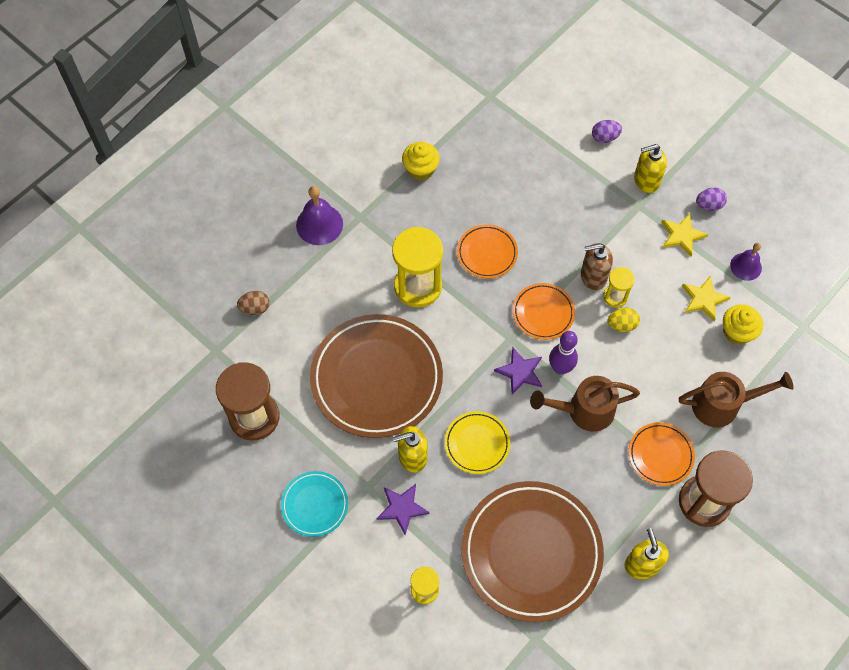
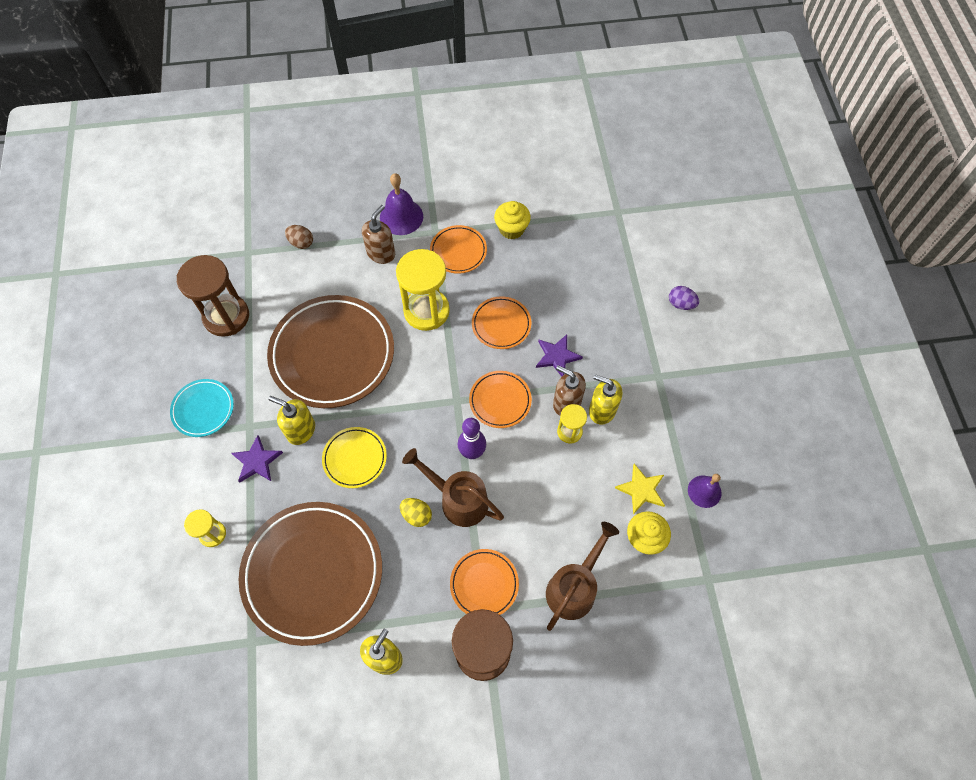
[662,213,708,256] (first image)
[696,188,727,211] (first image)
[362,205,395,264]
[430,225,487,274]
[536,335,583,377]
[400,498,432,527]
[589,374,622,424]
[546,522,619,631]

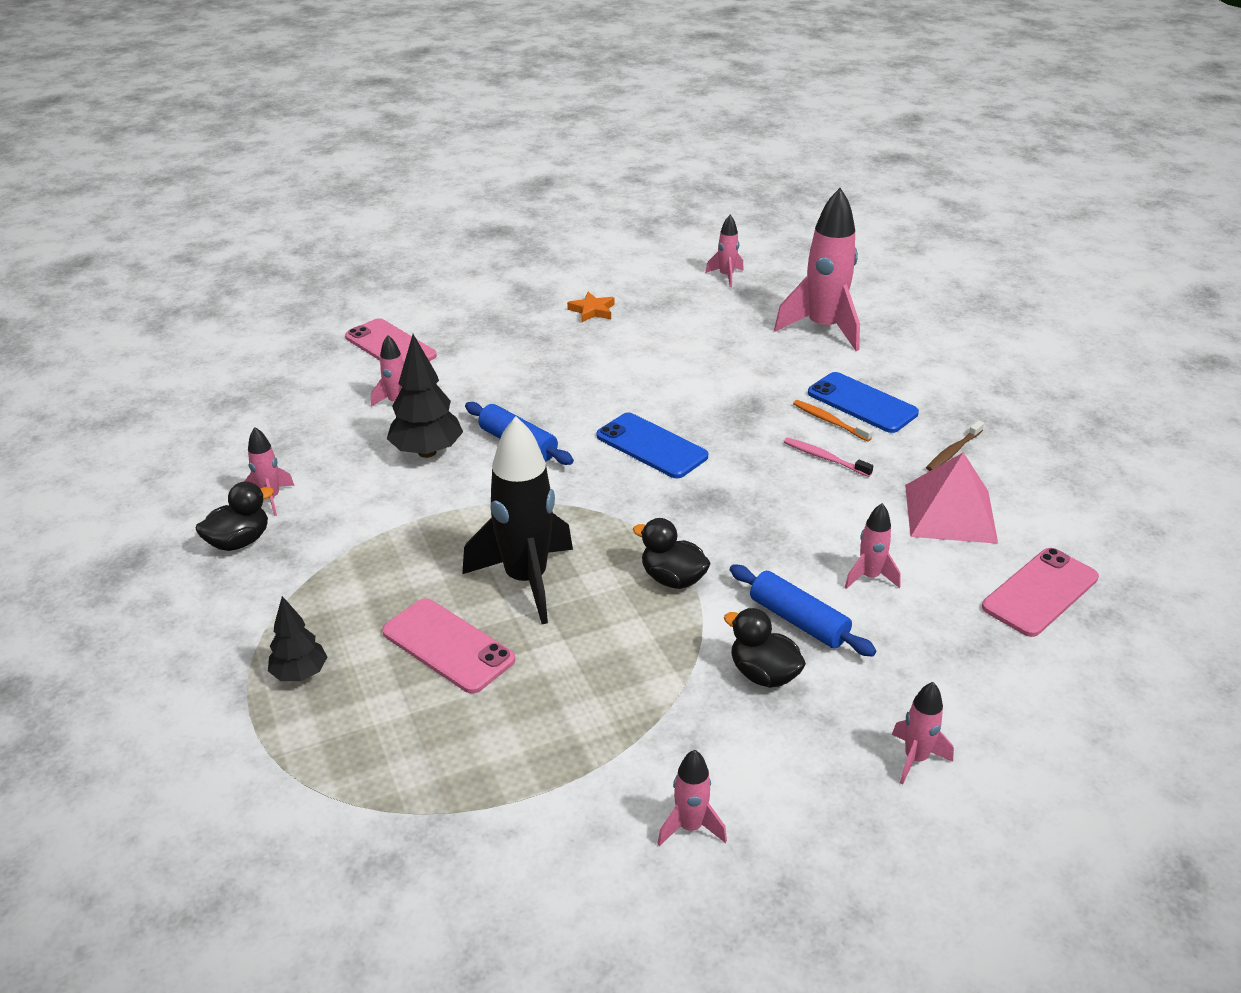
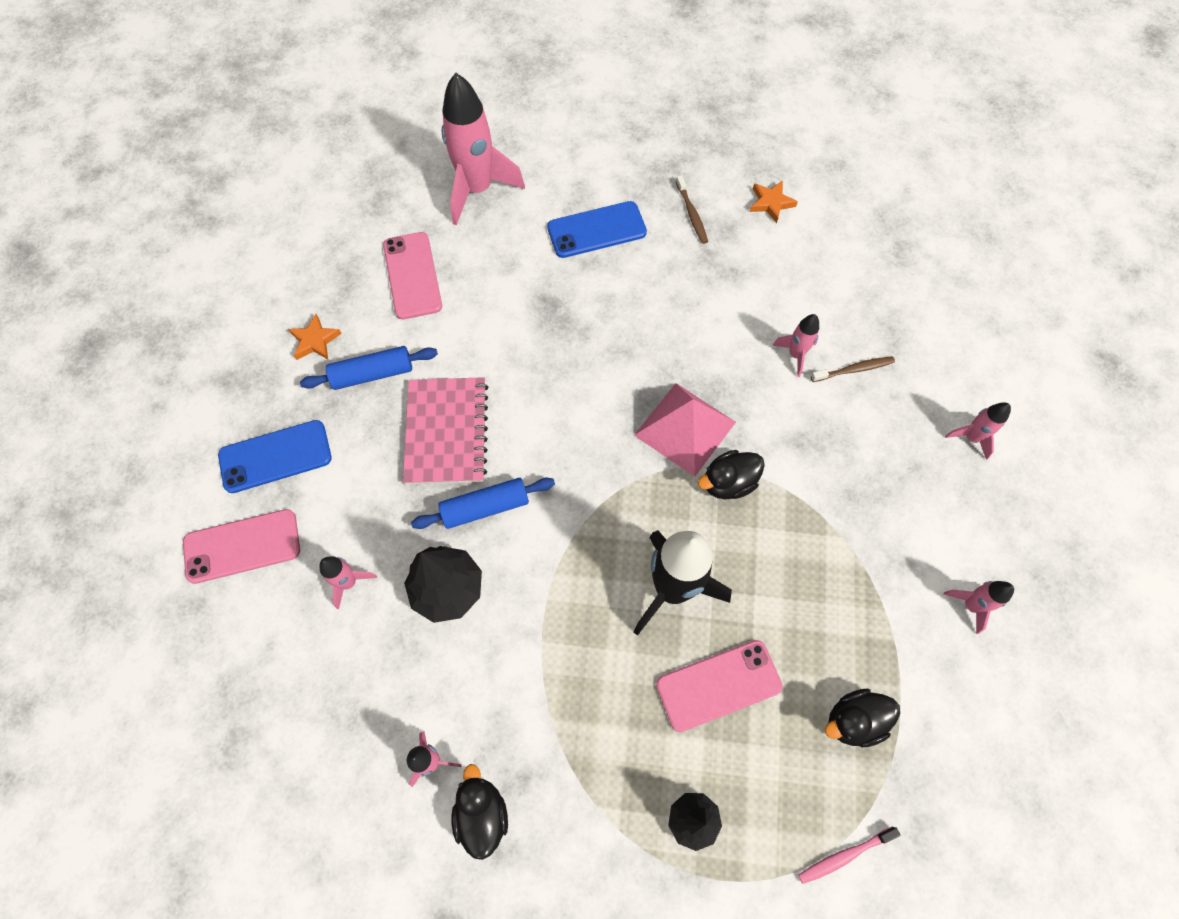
[705,215,744,287] (first image)
[793,400,873,442] (first image)
[403,377,488,485]
[750,181,798,223]
[811,356,895,382]
[218,420,332,493]
[825,689,900,747]
[300,346,438,390]
[798,827,900,884]
[634,383,736,477]
[383,232,442,320]

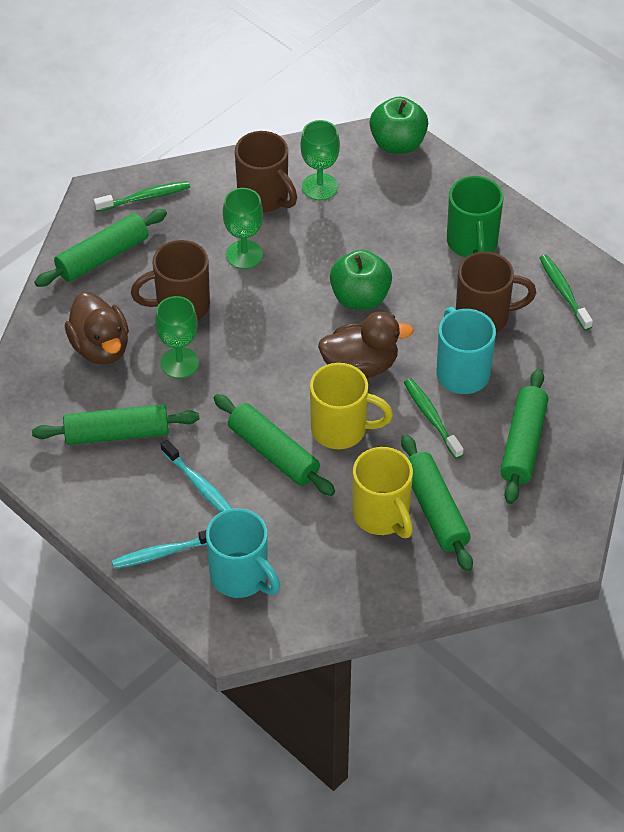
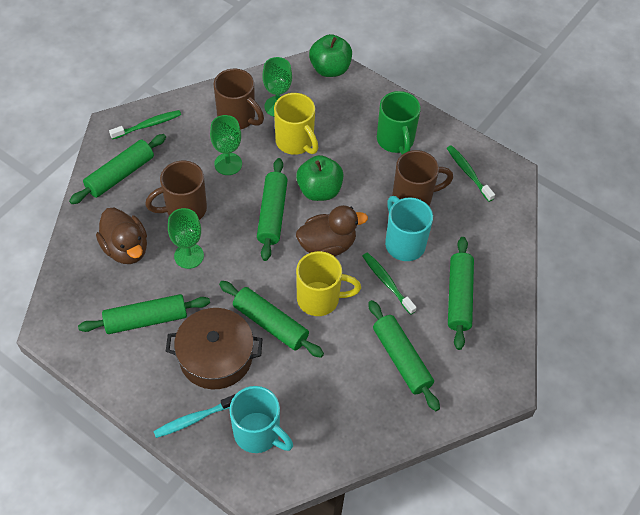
[257,158,288,261]
[274,93,318,155]
[166,308,262,389]

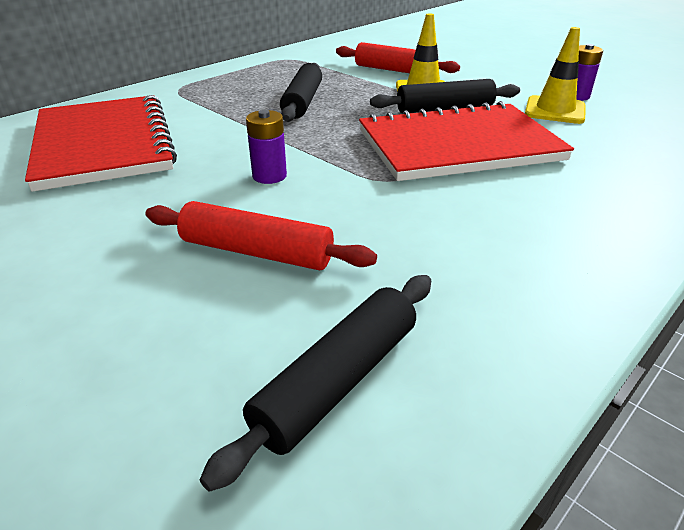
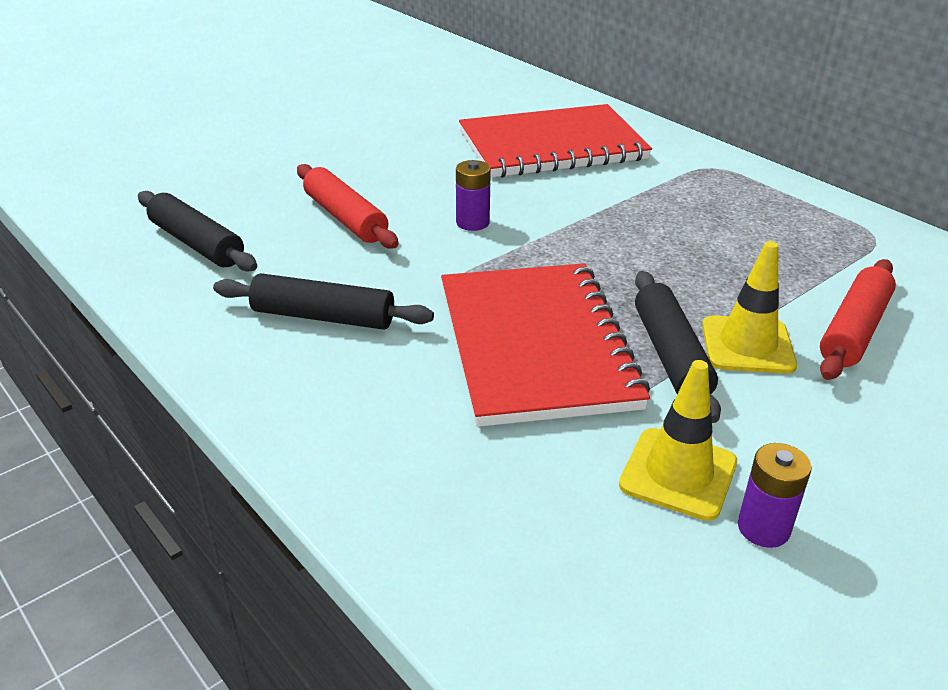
[213,273,434,330]
[297,164,399,249]

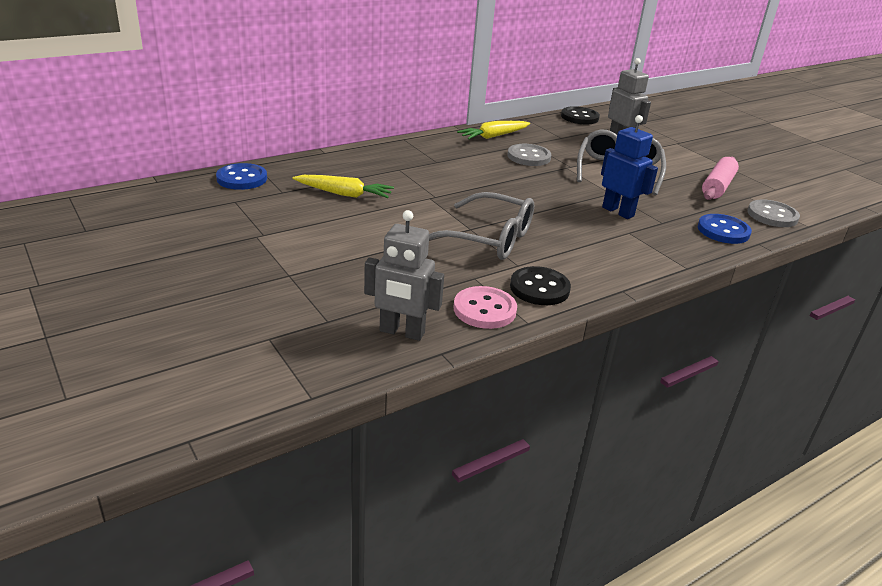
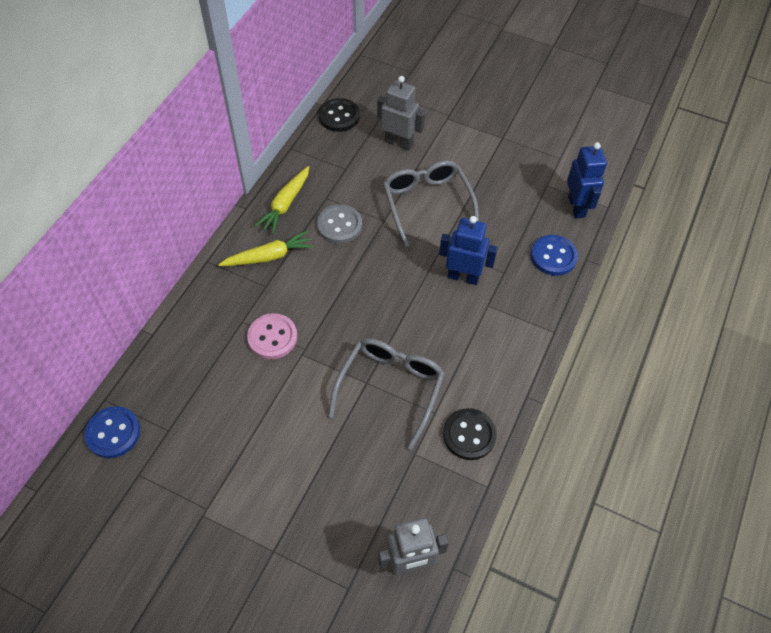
[702,157,739,200] (first image)
[218,231,314,266]
[247,313,297,359]
[567,142,607,218]
[328,338,445,450]

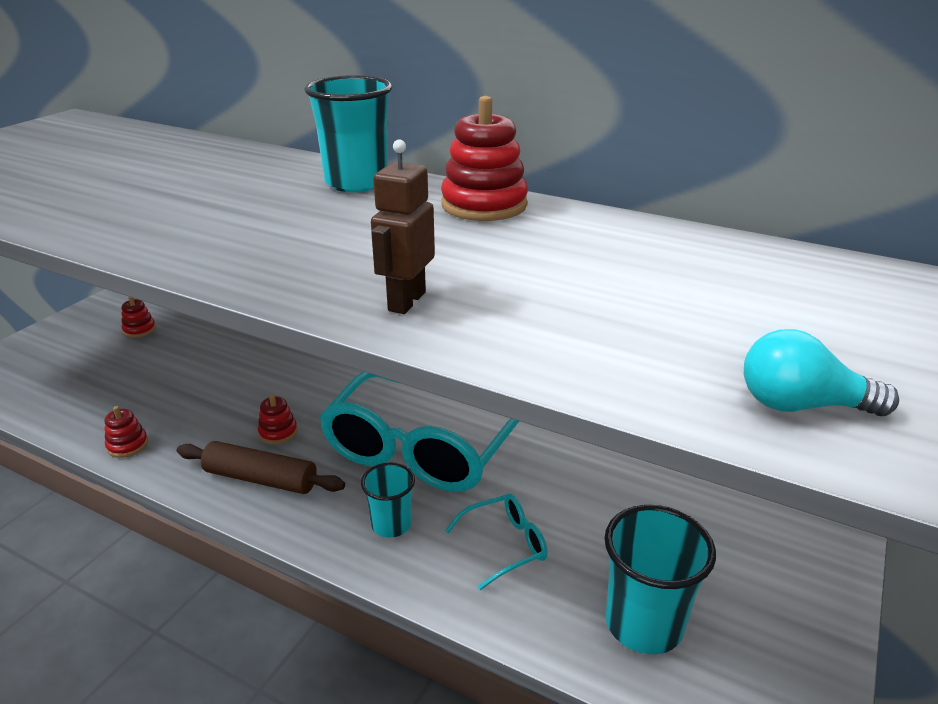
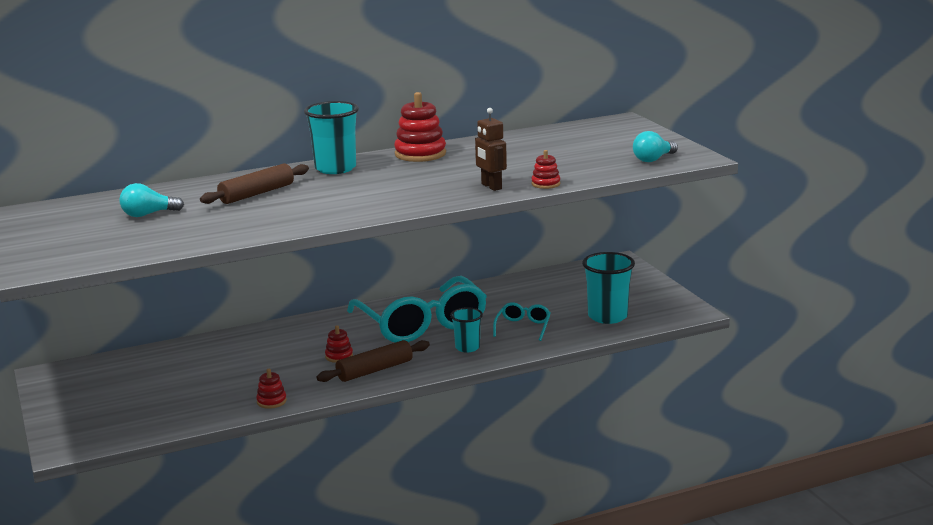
[120,183,184,217]
[200,163,309,204]
[531,150,560,189]

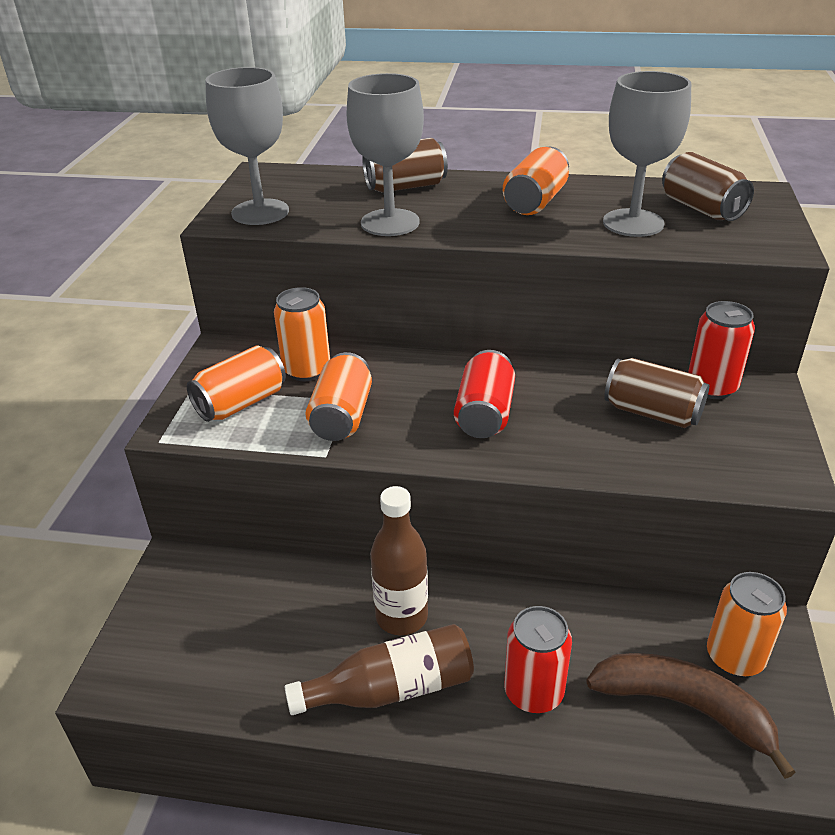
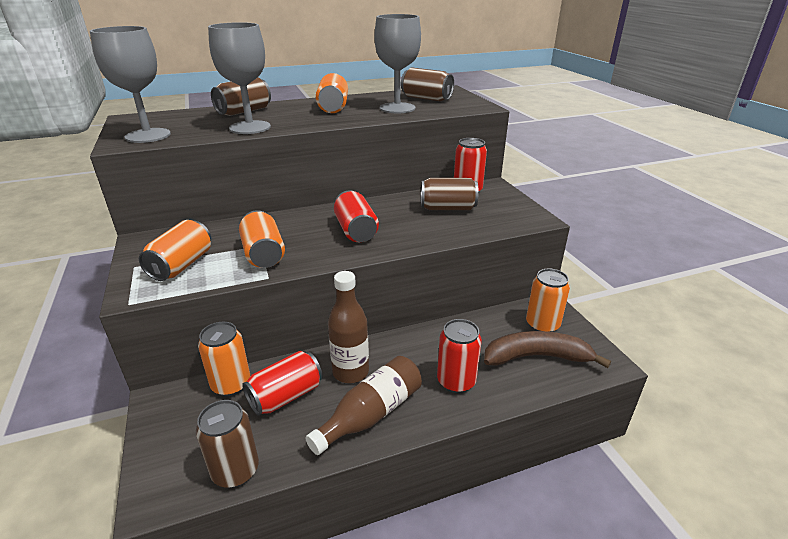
[196,400,259,488]
[242,351,323,416]
[198,322,250,396]

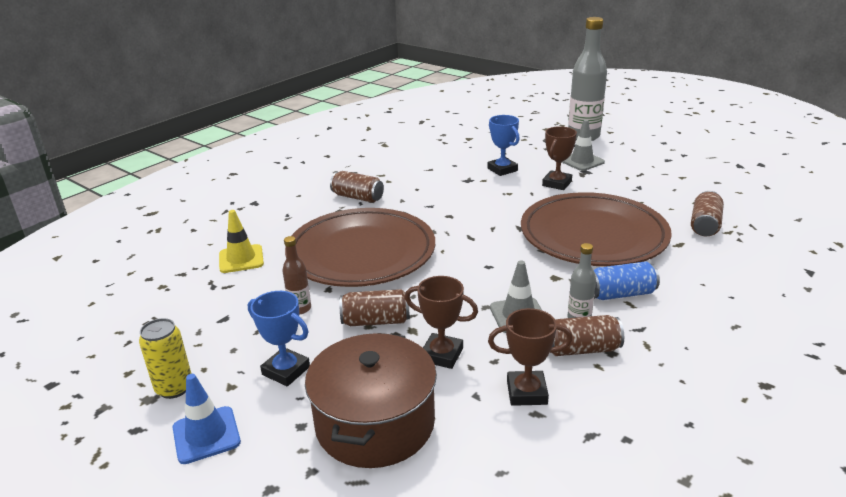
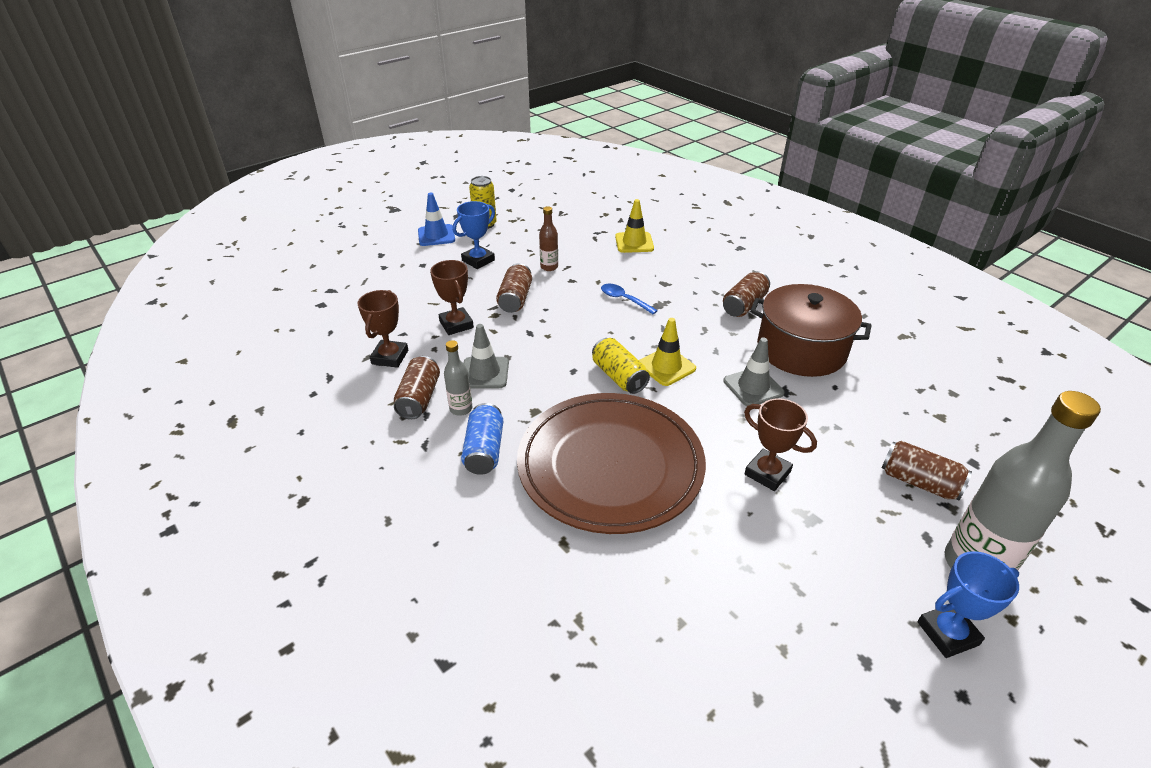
[592,338,650,394]
[639,318,696,386]
[750,284,872,377]
[917,551,1019,658]
[723,337,785,406]
[882,441,972,501]
[601,284,658,314]
[430,260,474,335]

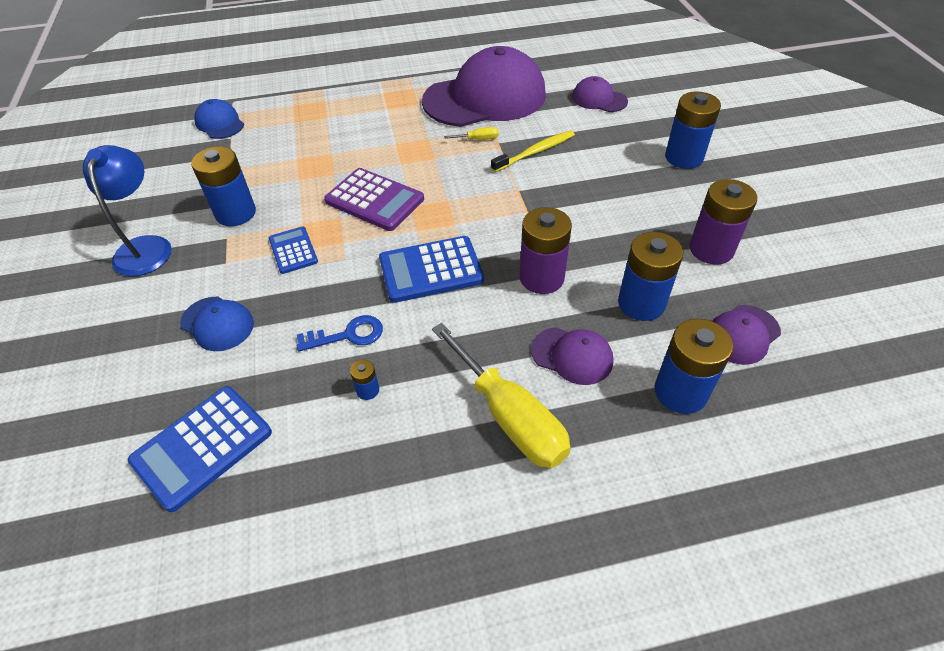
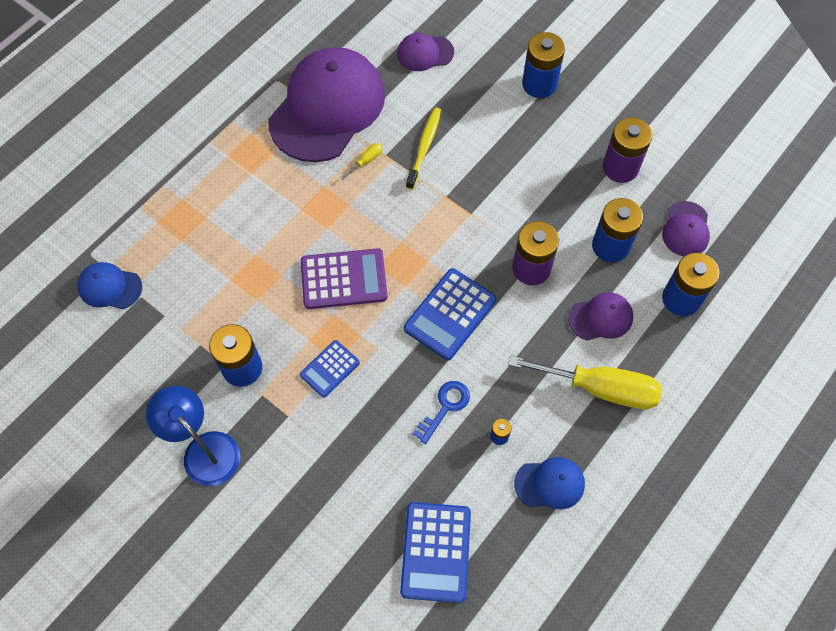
[514,457,585,509]
[300,340,360,398]

